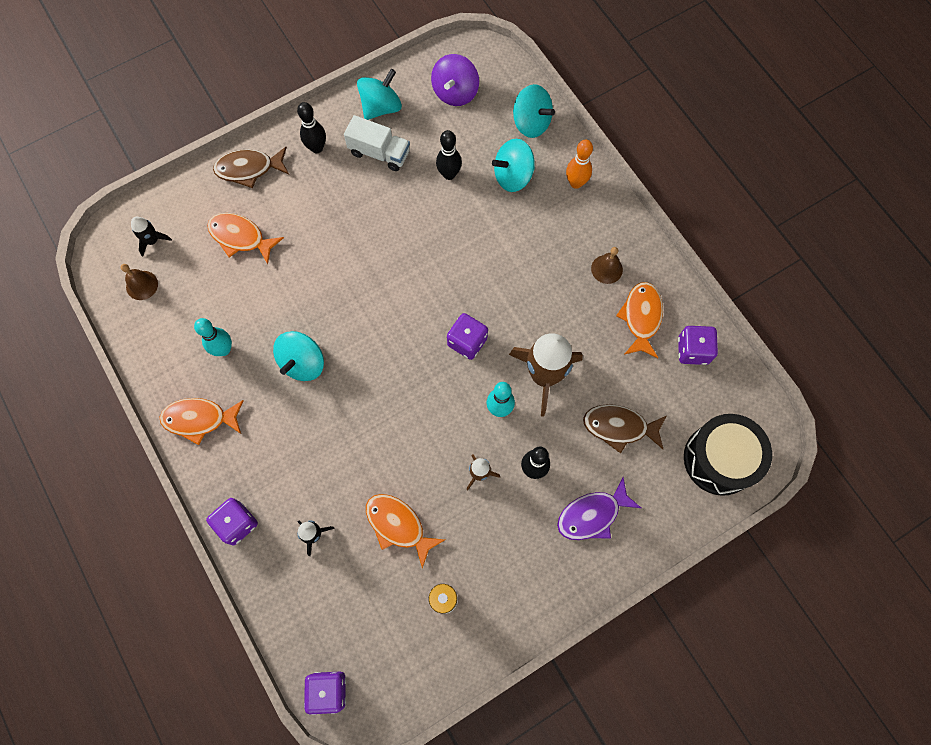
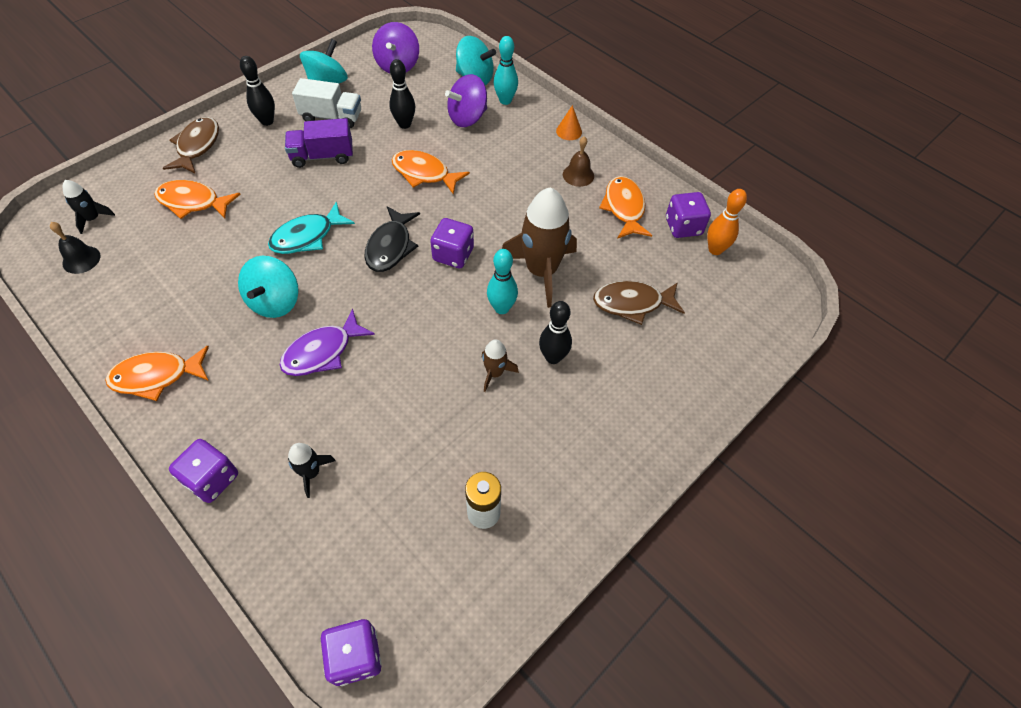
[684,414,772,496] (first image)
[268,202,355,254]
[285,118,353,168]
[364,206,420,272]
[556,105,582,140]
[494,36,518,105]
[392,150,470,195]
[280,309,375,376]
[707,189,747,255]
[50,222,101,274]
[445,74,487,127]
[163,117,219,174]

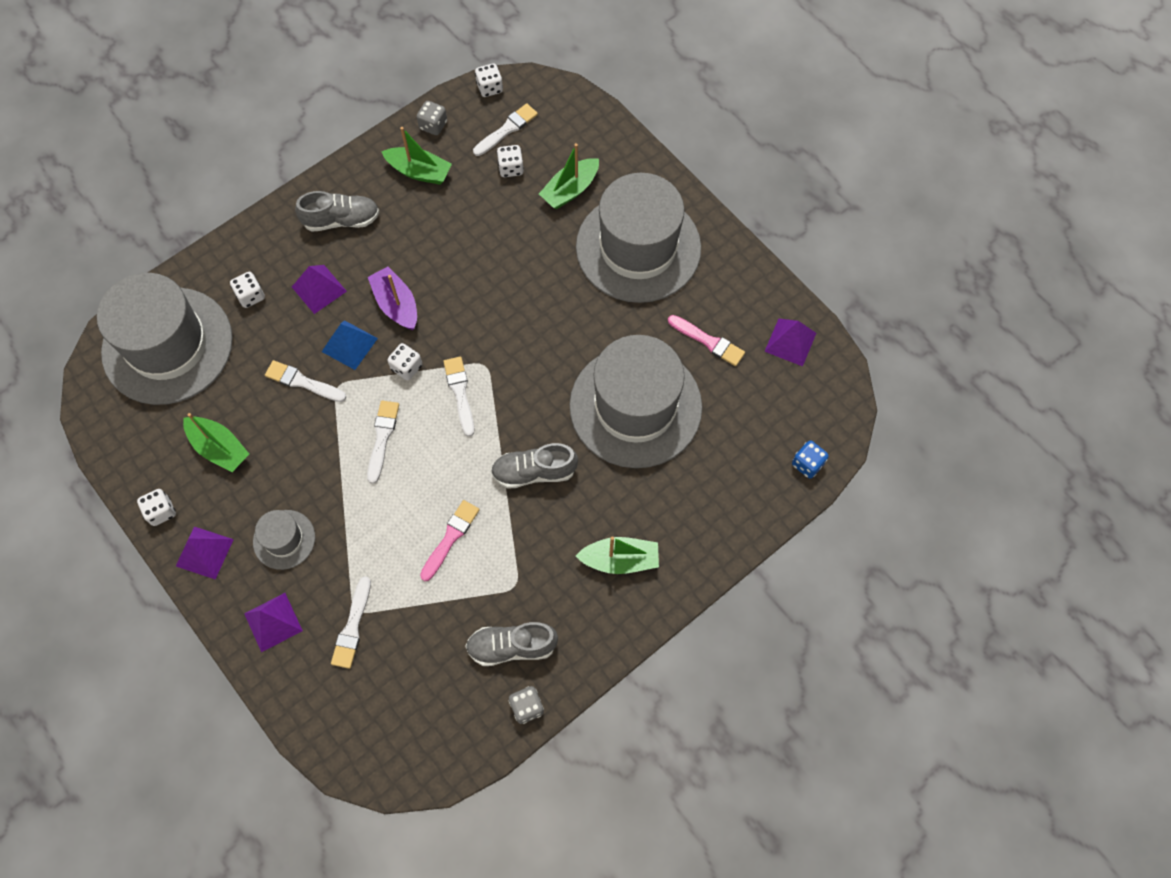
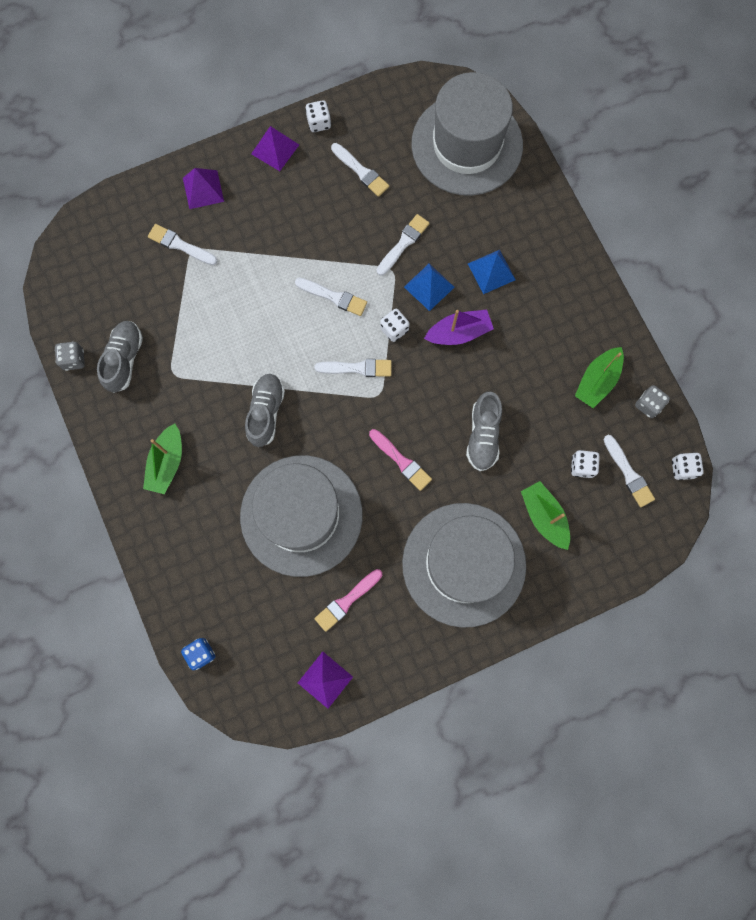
[230,272,265,308] (first image)
[253,510,315,570] (first image)
[466,391,502,471]
[369,429,432,491]
[331,143,389,197]
[468,250,516,294]

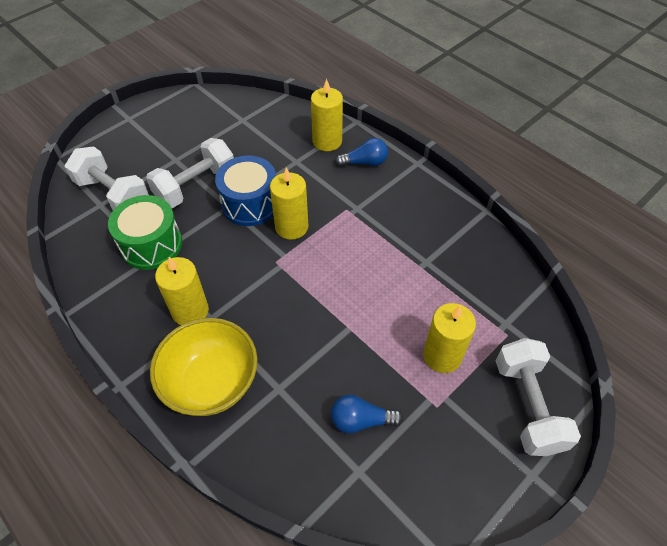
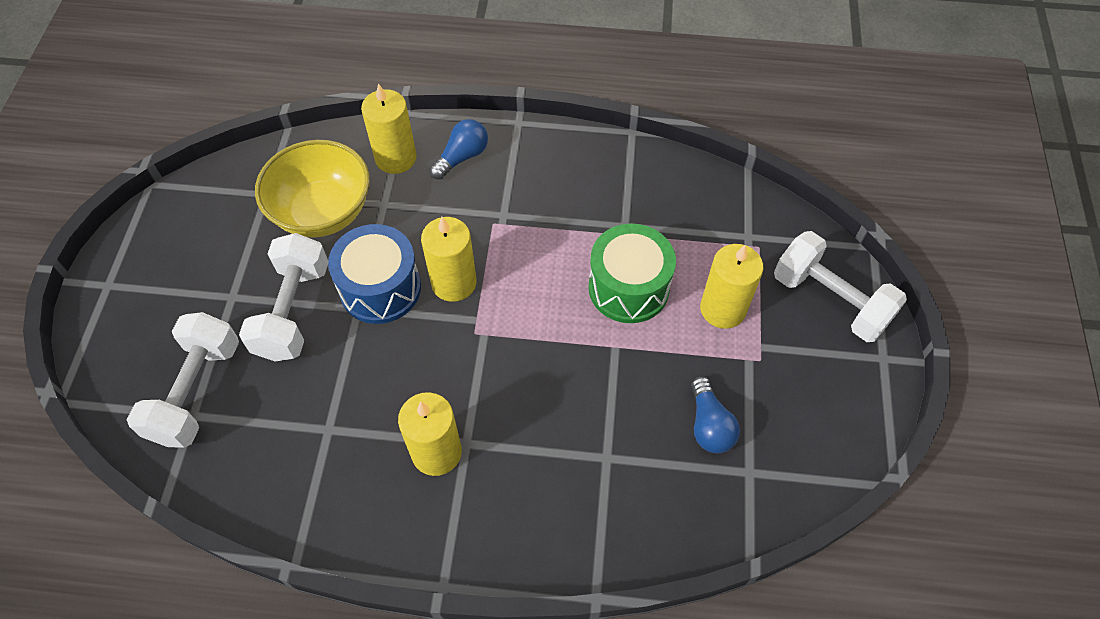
[588,224,676,323]
[255,140,370,238]
[127,312,239,448]
[691,377,740,453]

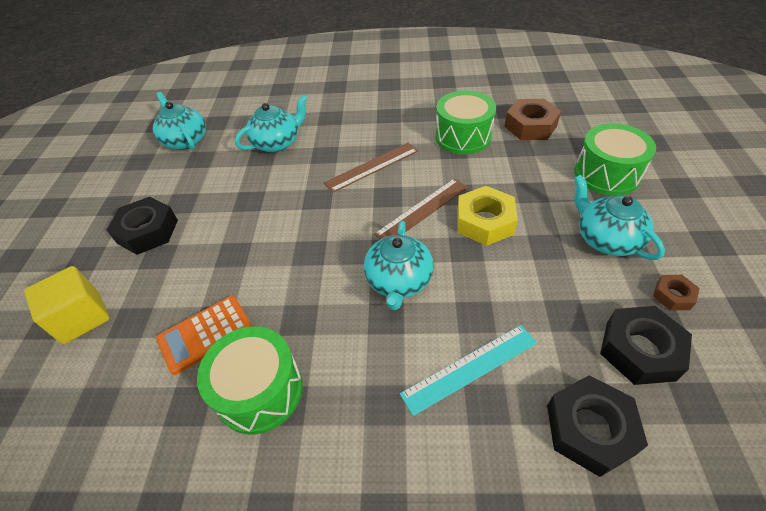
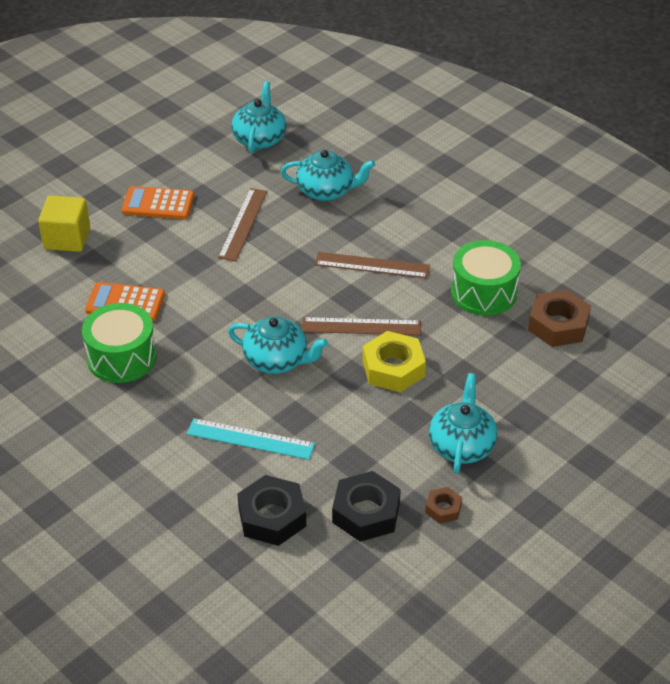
[574,123,656,196] (first image)
[218,188,267,261]
[121,186,194,219]
[228,316,328,374]

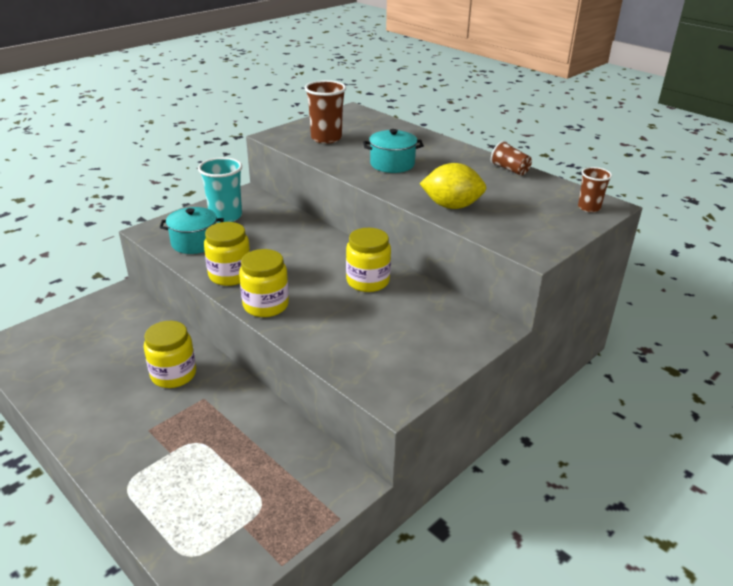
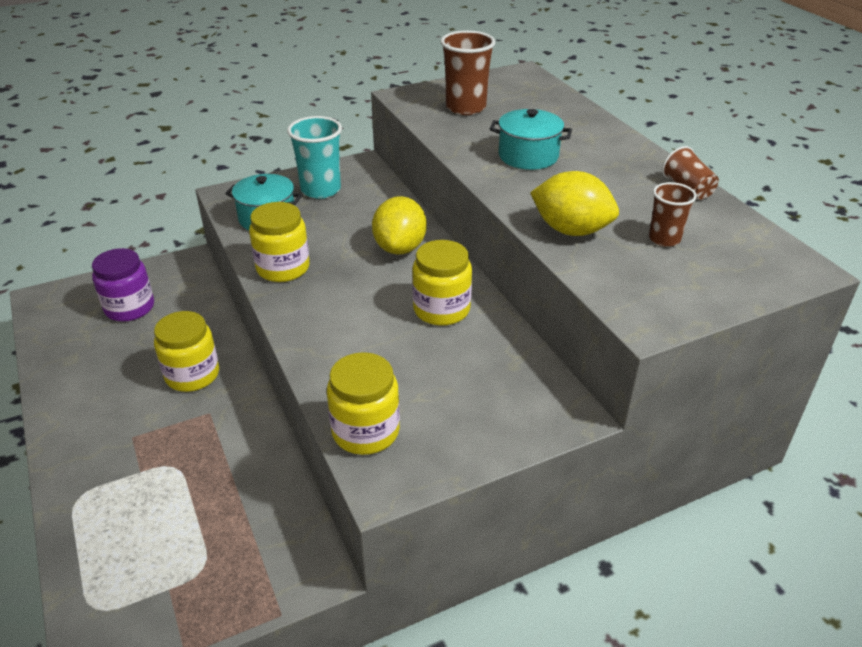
[92,248,154,322]
[372,196,427,255]
[327,352,400,455]
[649,182,697,247]

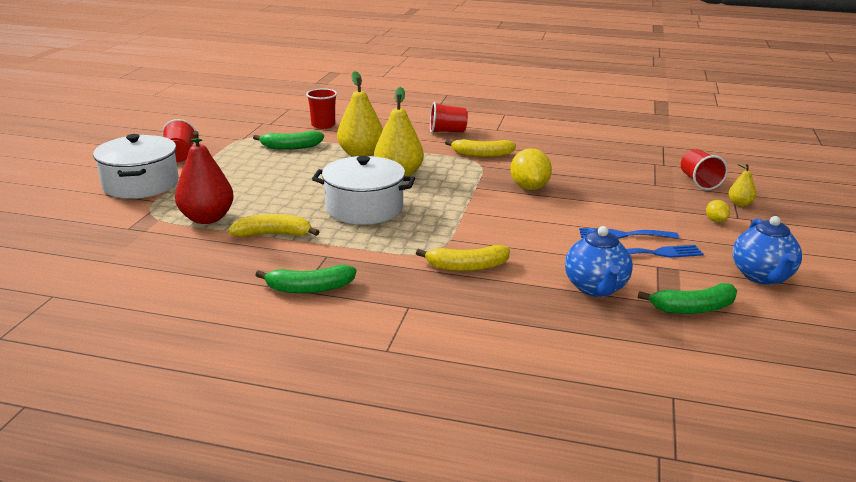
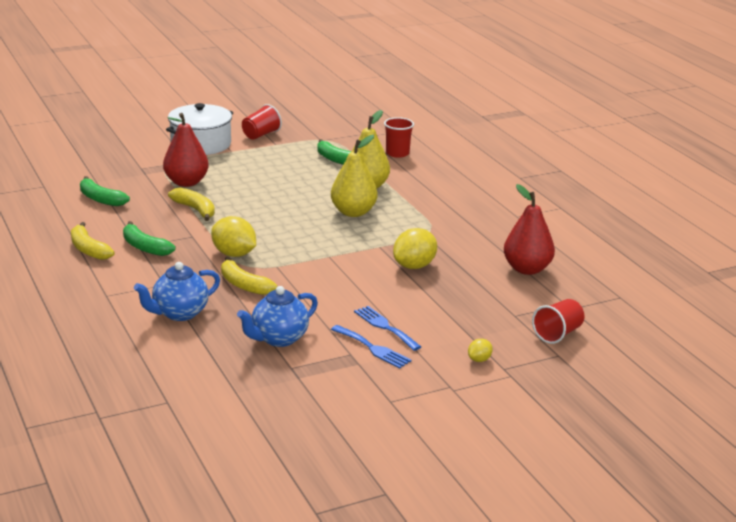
[312,156,415,225] (first image)
[430,102,468,133] (first image)
[729,164,756,207] (first image)
[211,216,256,257]
[504,184,555,275]
[71,222,115,260]
[80,176,130,206]
[134,262,220,321]

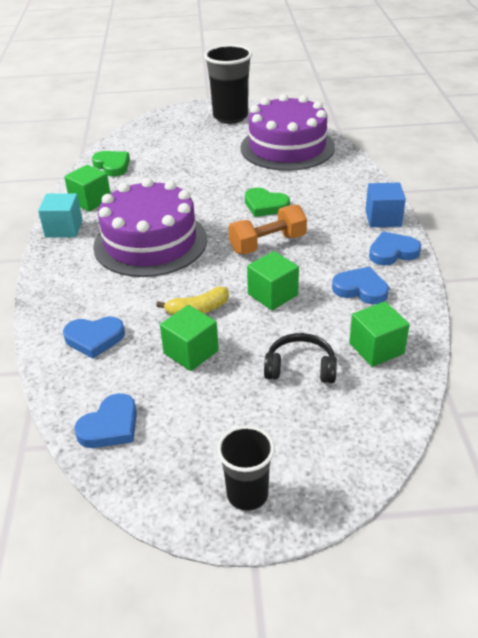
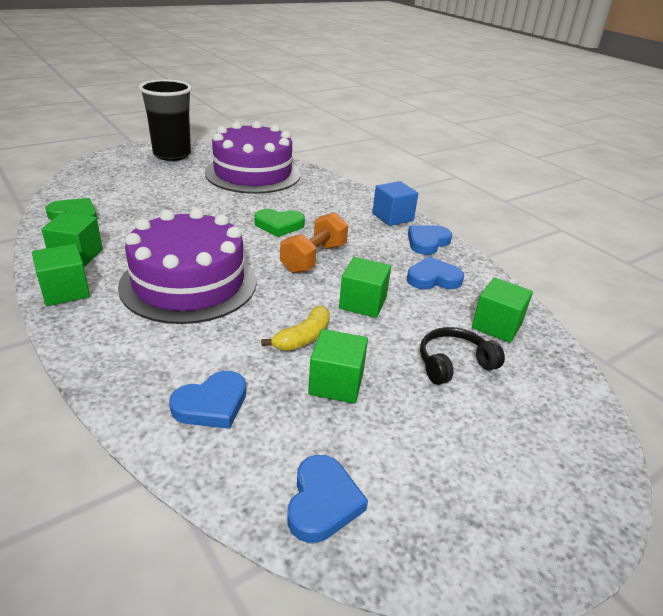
[217,425,275,511] (first image)
[32,244,90,306]

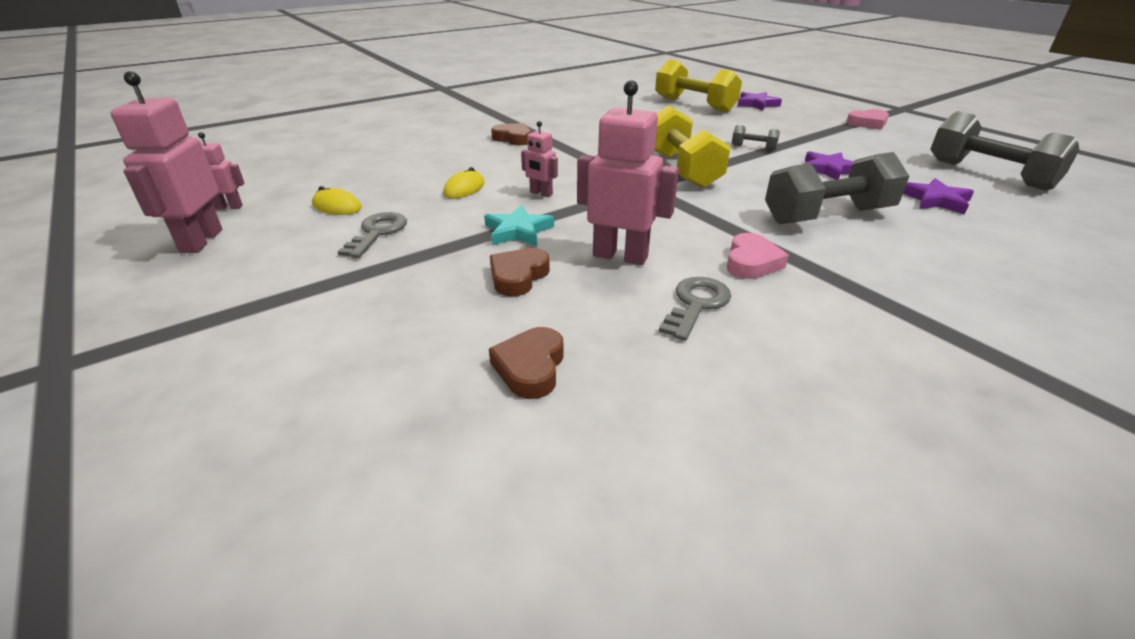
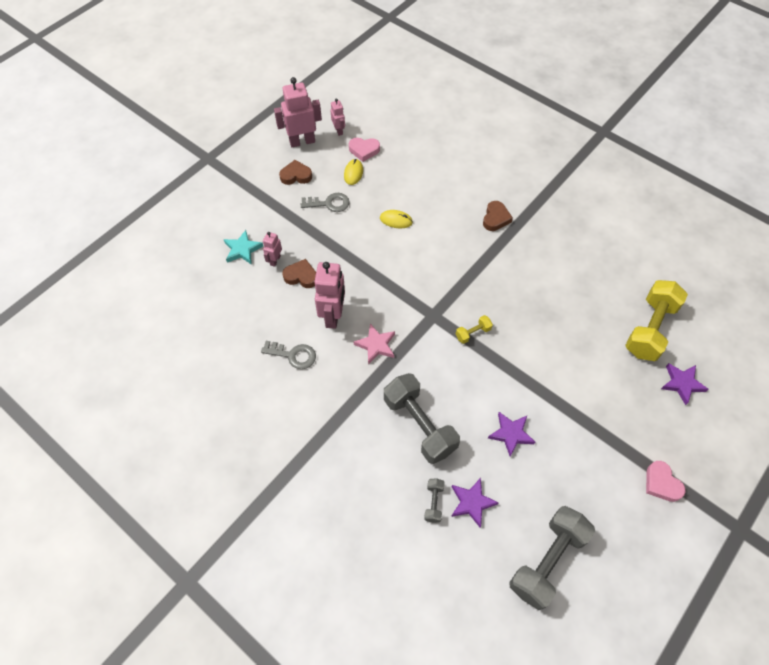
[354,324,395,364]
[223,230,263,265]
[279,160,312,185]
[263,232,282,267]
[349,138,380,162]
[424,479,445,523]
[456,315,493,344]

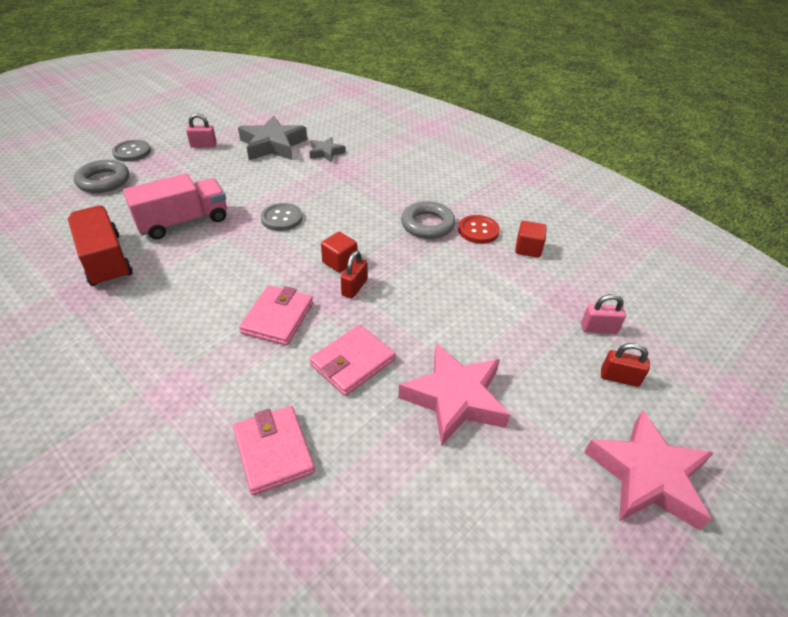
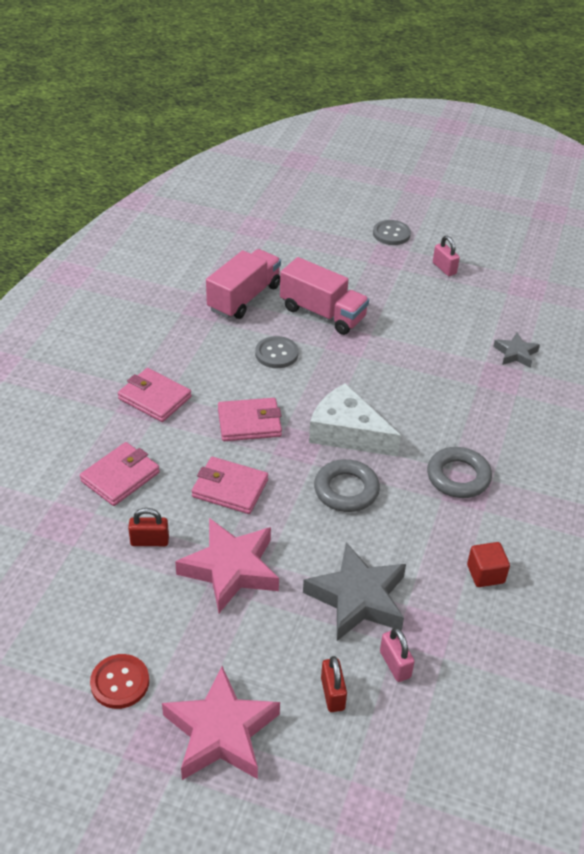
[118,368,192,422]
[314,459,380,512]
[303,542,406,641]
[255,336,298,368]
[128,508,169,546]
[90,654,149,709]
[309,383,401,457]
[206,249,281,319]

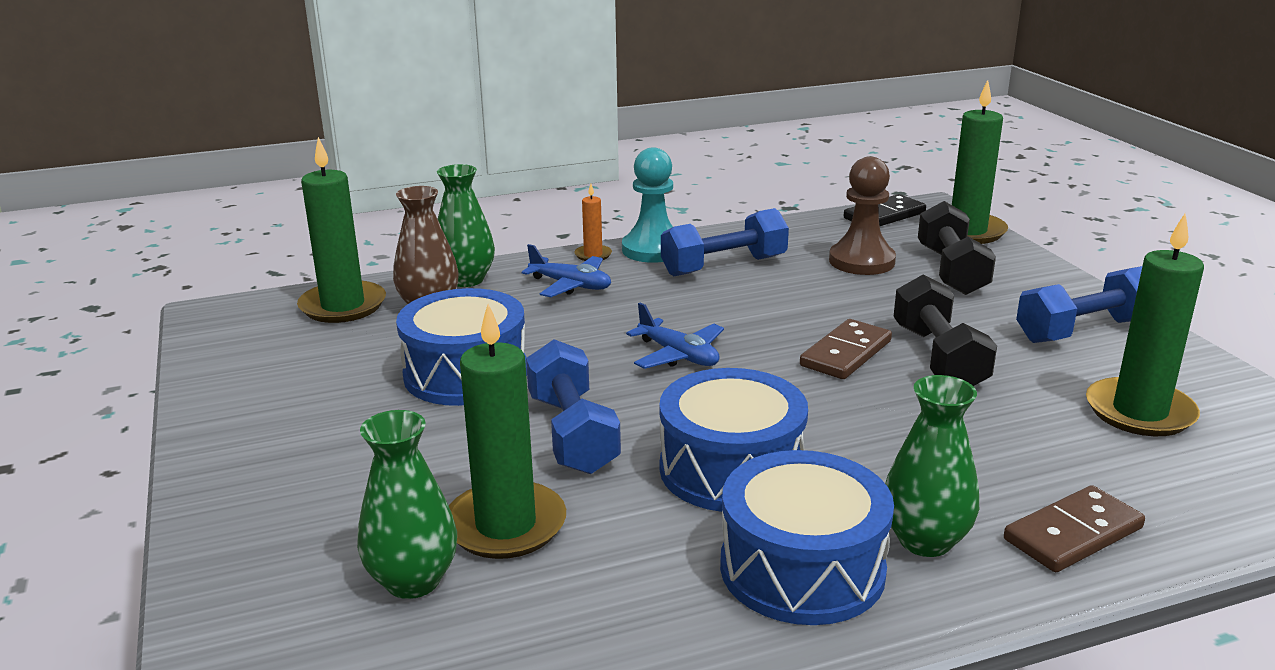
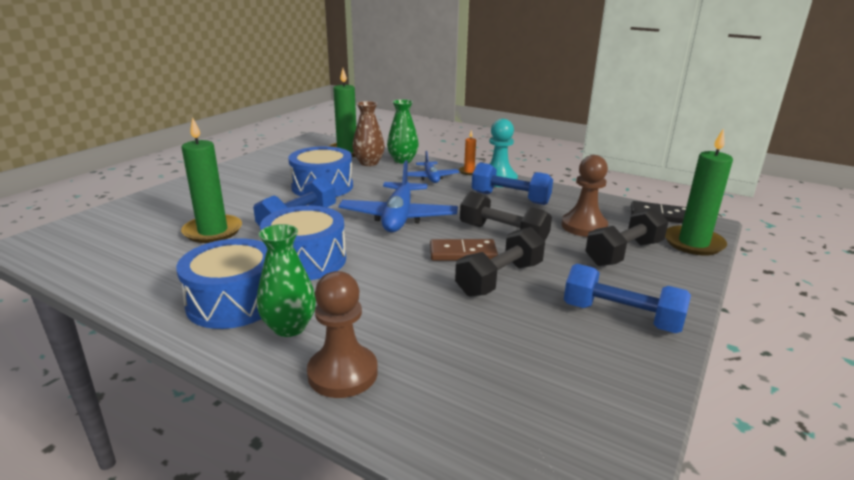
[357,410,457,599] (first image)
[1086,214,1204,436] (first image)
[460,191,552,241]
[307,271,378,398]
[339,160,458,232]

